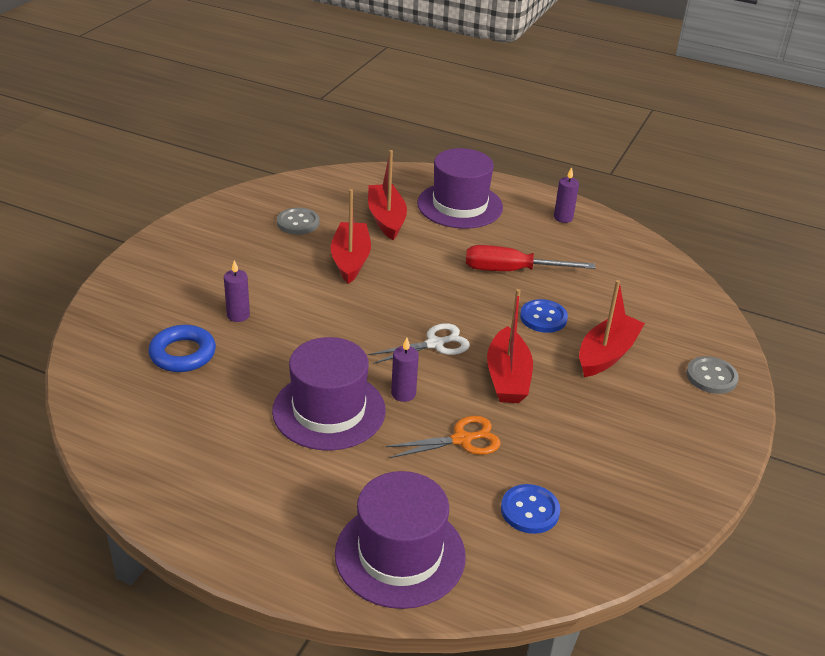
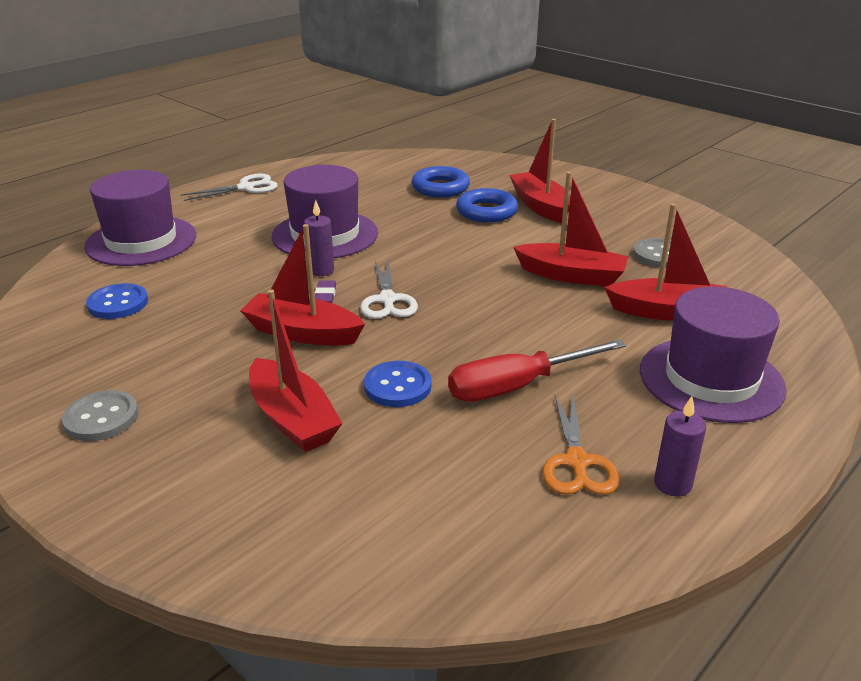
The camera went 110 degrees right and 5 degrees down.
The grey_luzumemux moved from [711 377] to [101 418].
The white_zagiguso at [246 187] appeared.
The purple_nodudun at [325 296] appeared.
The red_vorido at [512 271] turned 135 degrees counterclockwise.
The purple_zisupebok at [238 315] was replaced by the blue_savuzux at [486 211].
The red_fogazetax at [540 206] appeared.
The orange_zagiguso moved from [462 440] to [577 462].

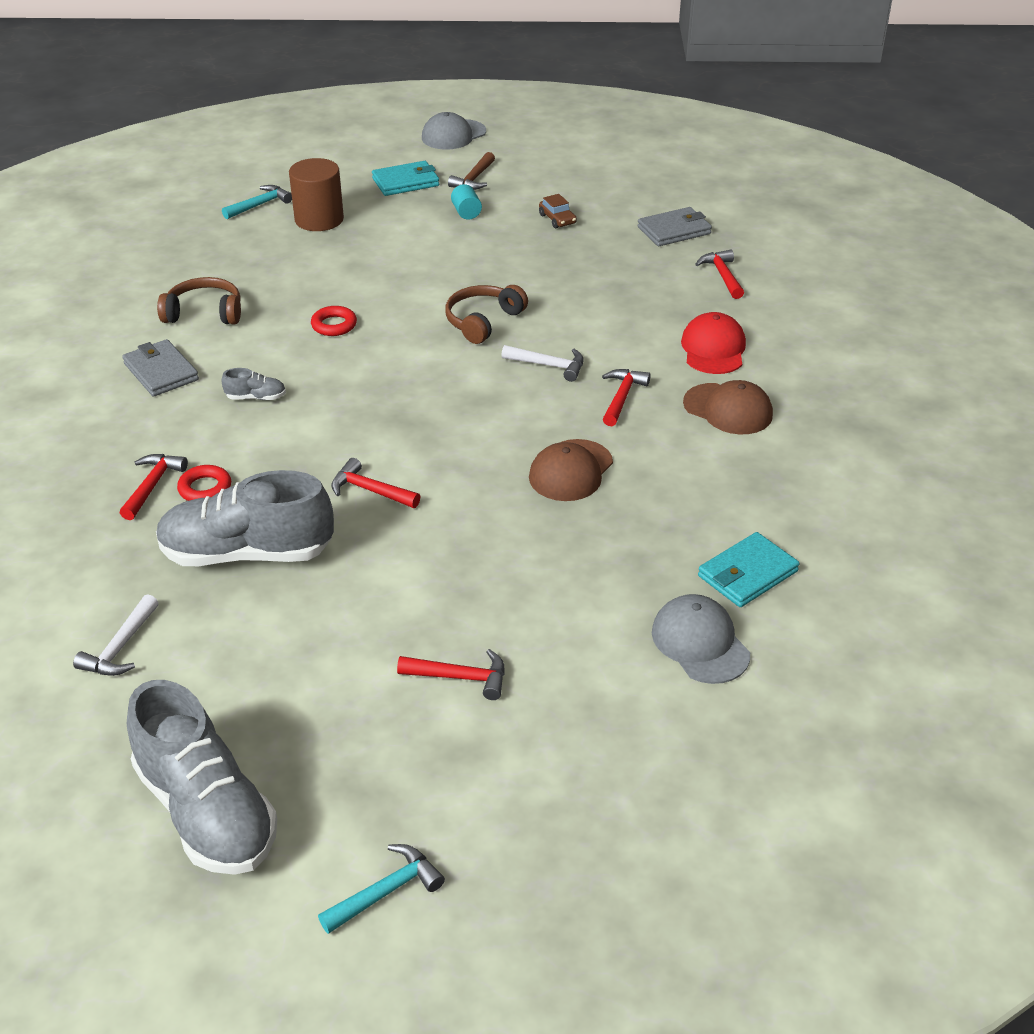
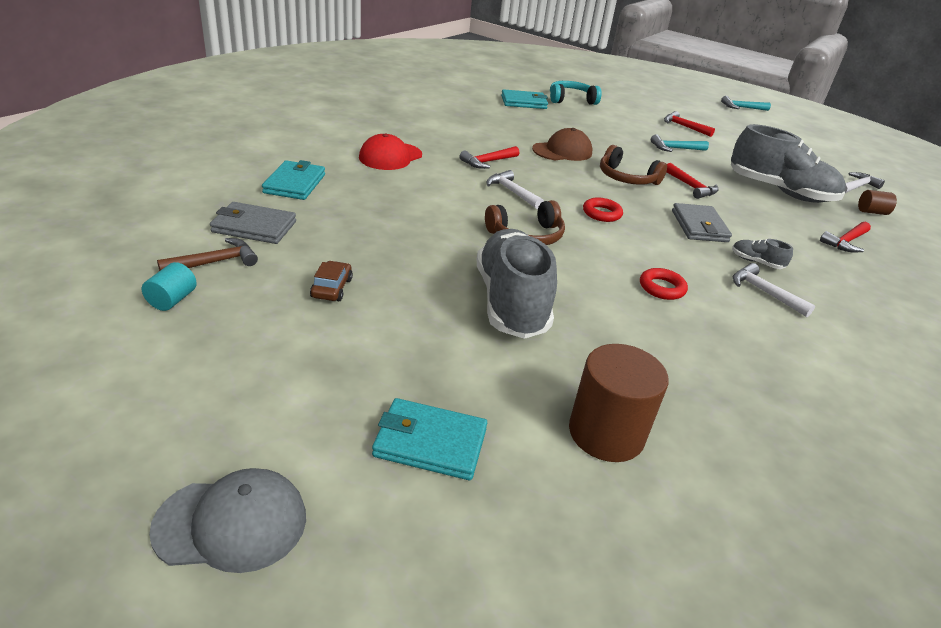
The camera went 150 degrees left and 5 degrees down.
The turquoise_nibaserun moved from [466 213] to [172 300].
The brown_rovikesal moved from [474 179] to [215 262].
The red_rovikesal at [722 275] was replaced by the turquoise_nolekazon at [295 184].
The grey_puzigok moved from [207 811] to [511 302].
The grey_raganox at [700 643] was replaced by the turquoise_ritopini at [571 100].
The red_savuzux moved from [205 488] to [601 213].
The brown_ritopini moved from [204 313] to [626 178].
The turquoise_rovikesal moved from [260 205] to [675 149].
The grey_nolekazon moved from [161 372] to [699 226].
The white_rovikesal at [764 292] appeared.
The brown_nibaserun at [871 212] appeared.
The brown_raganox at [728 409] disappeared.

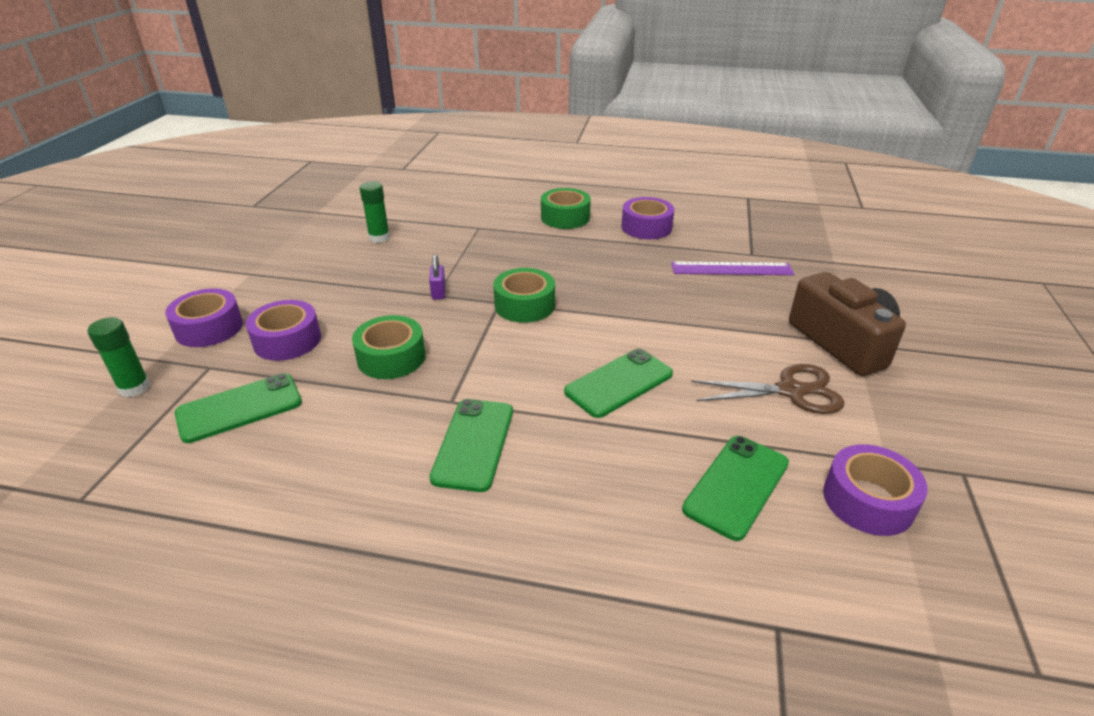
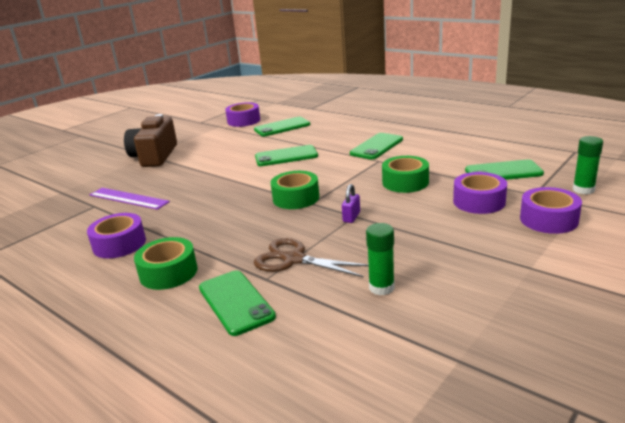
The camera went 150 degrees left and 10 degrees down.
The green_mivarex at [235 302] appeared.
The brown_zagiguso moved from [790 391] to [294 259].

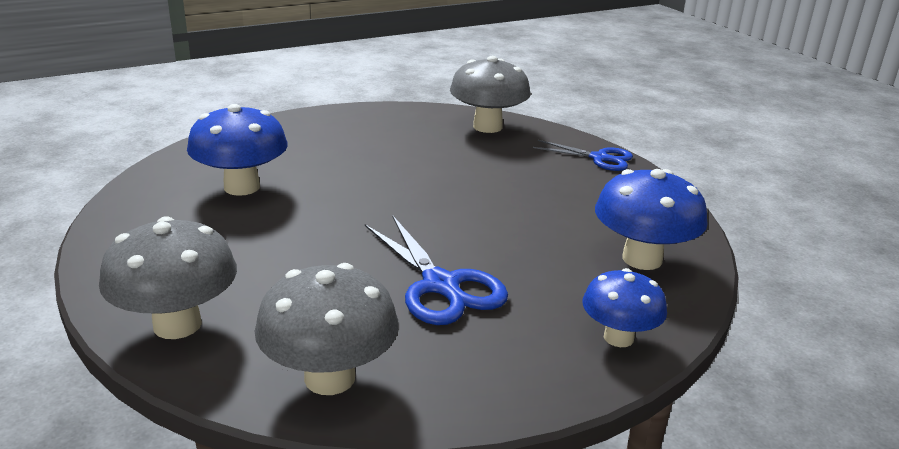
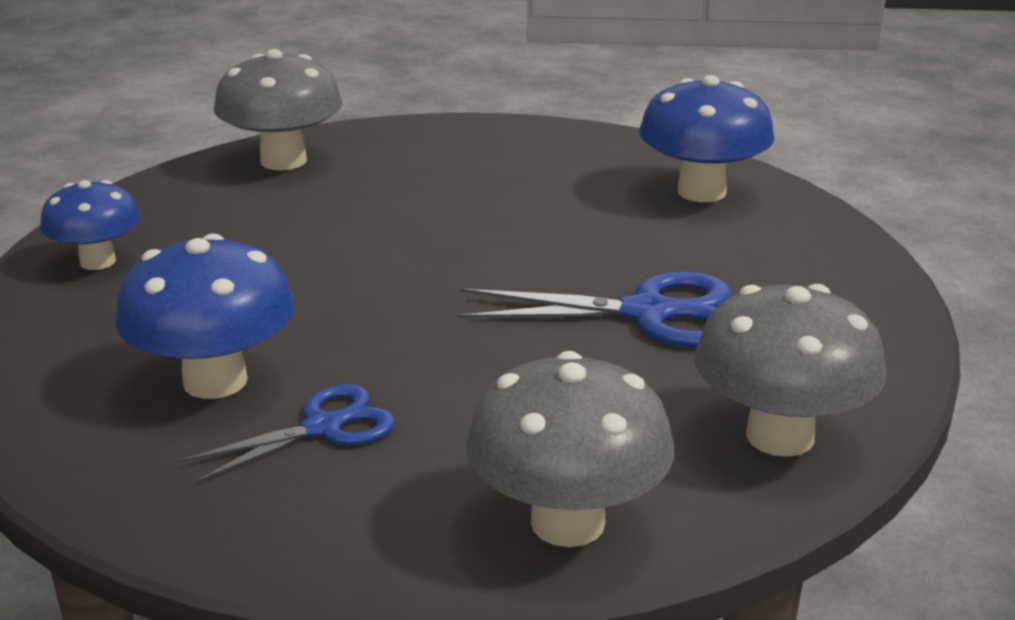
The camera went 55 degrees left and 0 degrees up.
The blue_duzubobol moved from [618 337] to [98 261].
The blue_zagiguso moved from [599 158] to [323 427].

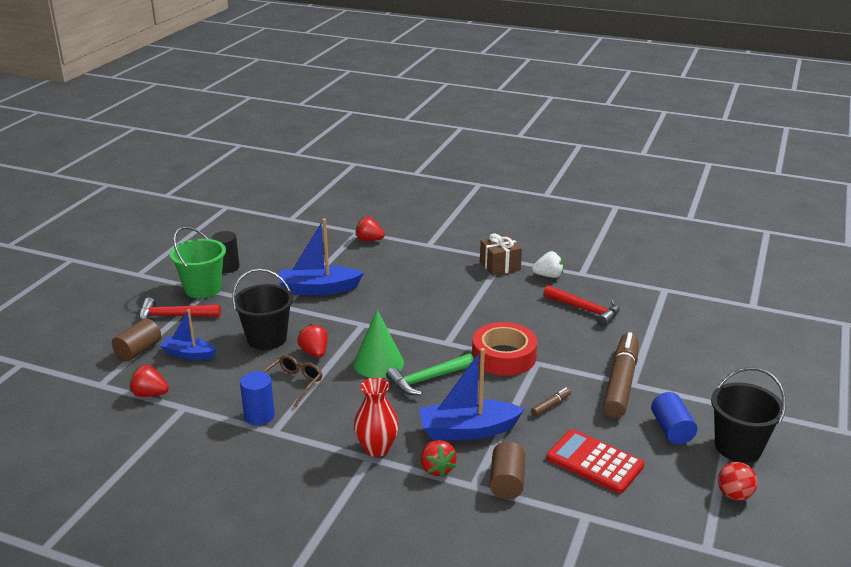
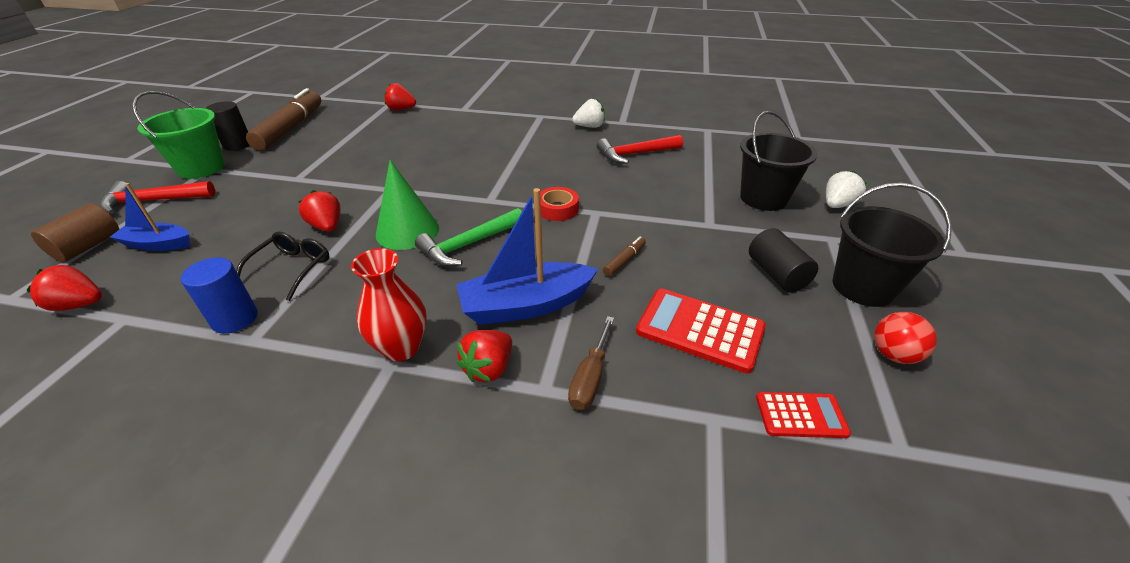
The camera went 10 degrees left and 10 degrees up.
The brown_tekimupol at [292 384] became the black_tekimupol at [292 269].
The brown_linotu moved from [620 383] to [290 128].
The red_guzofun at [437 468] turned 60 degrees clockwise.
The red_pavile at [504 356] changed to 0.56 times the size.
The brown_nibaserun at [506 482] was replaced by the brown_vorido at [590 377].
The red_rovikesal at [585 310] turned 135 degrees clockwise.
The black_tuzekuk moved from [267 338] to [763 198].
The blue_nibaserun at [671 429] became the black_nibaserun at [776 274].
The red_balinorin at [800 415] appeared.
The white_guzofun at [837 205] appeared.
The blue_fogazetax at [318 289] disappeared.
The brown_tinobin at [500 266] disappeared.

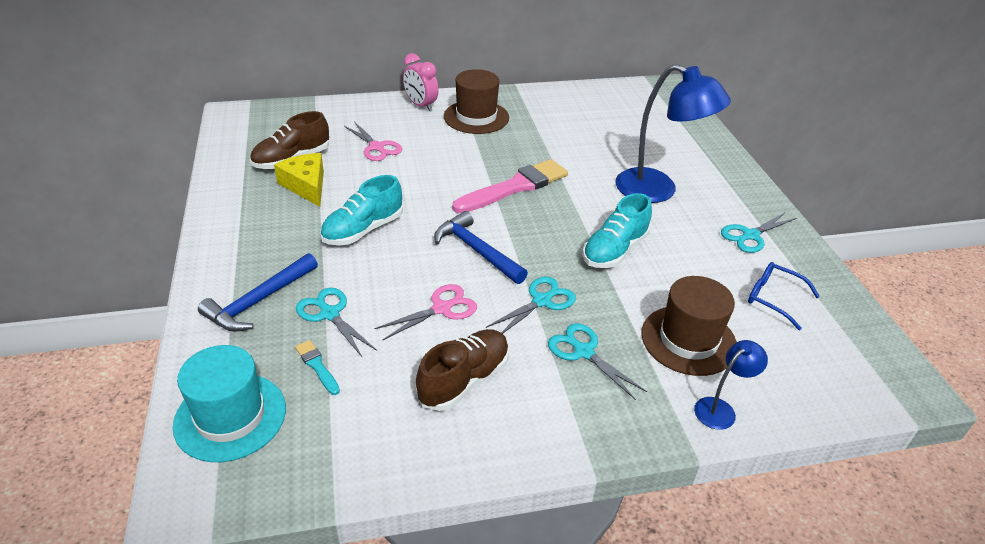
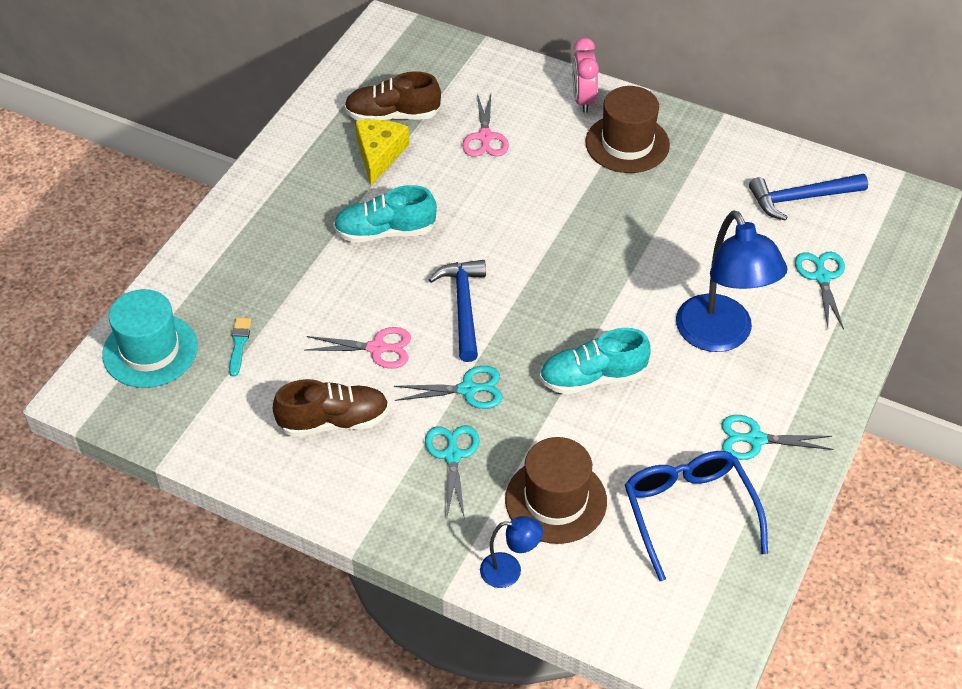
The camera went 40 degrees right and 10 degrees up.
The blue_tekimupol at [774 299] changed to 1.63 times the size.
The blue_rovikesal moved from [259 301] to [801 198].
The turquoise_zagiguso moved from [329 314] to [822 277].
The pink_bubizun at [515 187] disappeared.

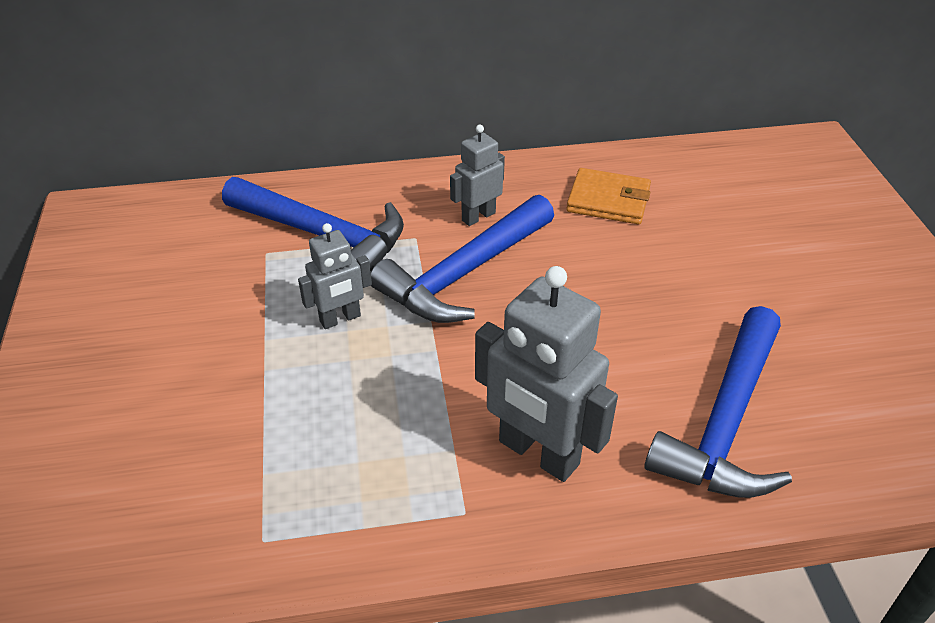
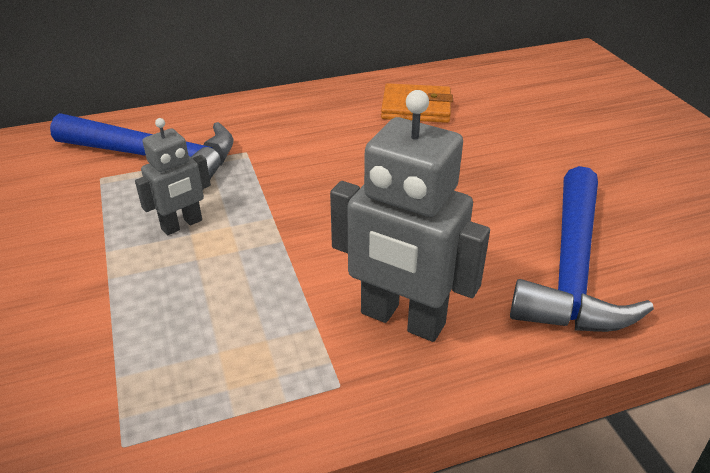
The camera went 10 degrees left and 5 degrees down.
The blue_rovikesal at [464 273] disappeared.
The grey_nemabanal at [478 216] disappeared.

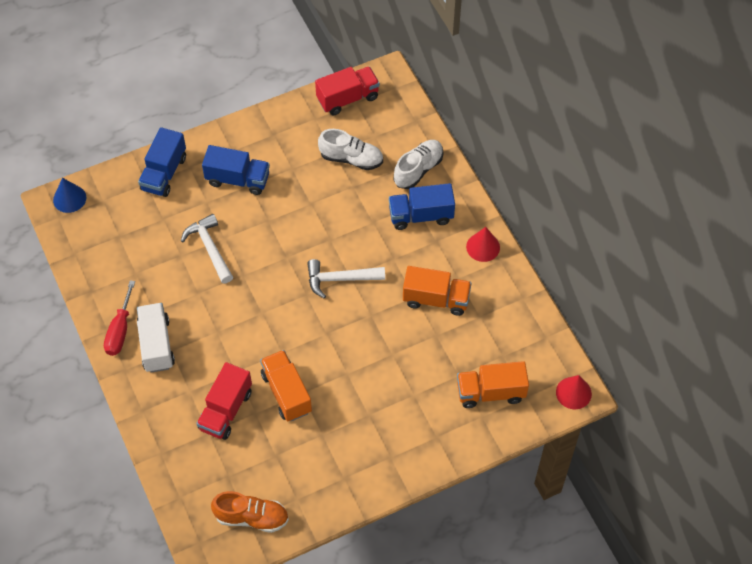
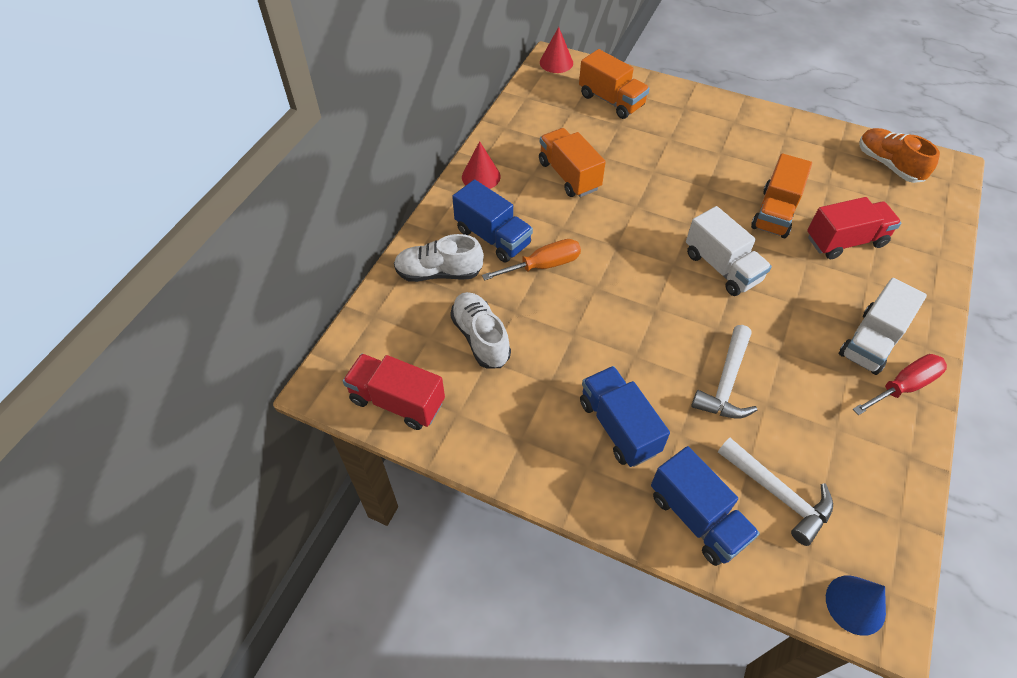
The camera went 130 degrees left and 5 degrees down.
The orange_vorido at [543 265] appeared.
The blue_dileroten at [164 173] turned 75 degrees clockwise.
The white_dileroten at [722 267] appeared.
The white_rovikesal moved from [340 279] to [778 494].

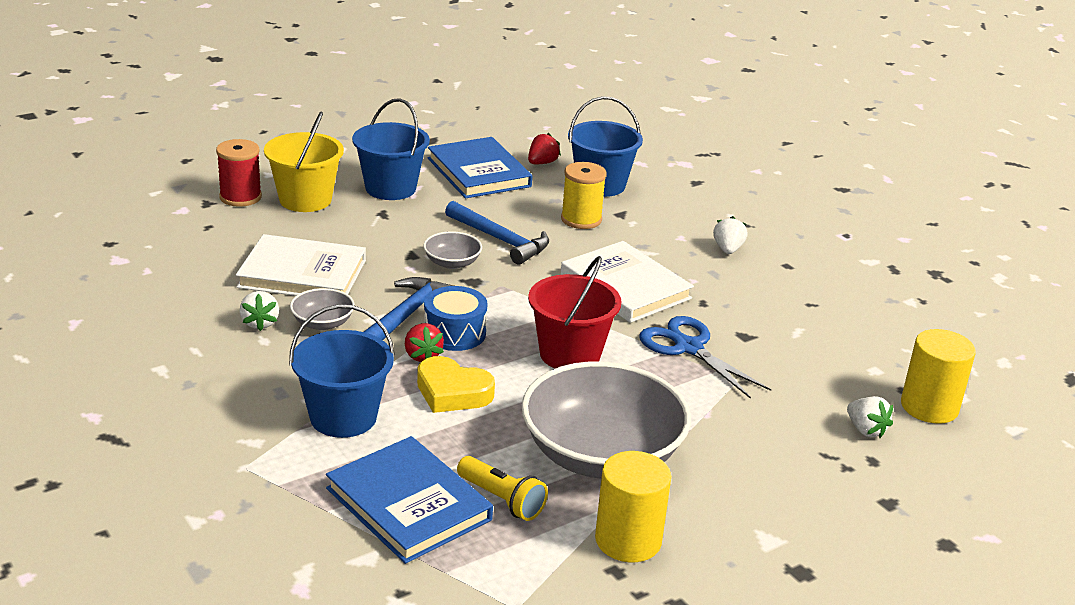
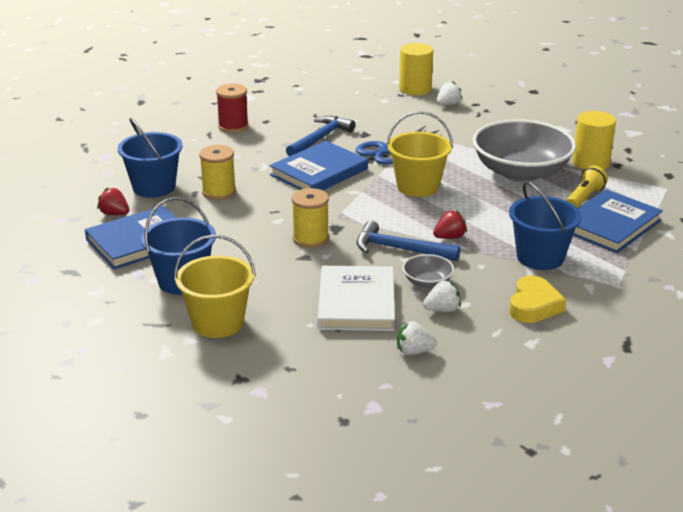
The camera went 95 degrees left and 0 degrees up.
The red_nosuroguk moved from [240 197] to [233 126].
The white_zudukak at [625 287] became the blue_zudukak at [319 172].
The blue_rovikesal moved from [500 240] to [320 139].
The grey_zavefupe at [452 263] was replaced by the yellow_nosuroguk at [310 239].
The red_tuzekuk at [570 354] became the yellow_tuzekuk at [418 186].
The white_guzofun moved from [728 249] to [414 351].
The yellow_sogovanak moved from [452 392] to [533 305].
The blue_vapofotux at [454 333] disappeared.

